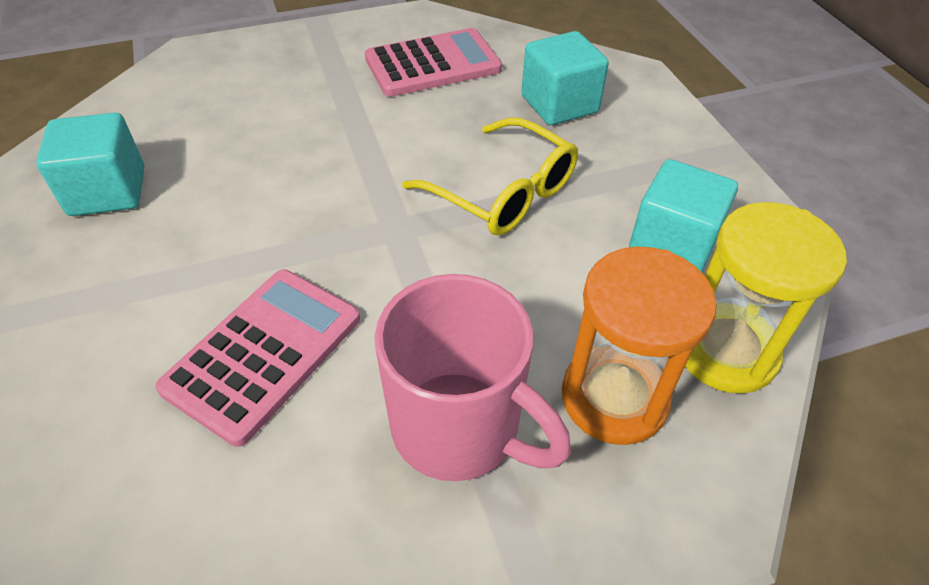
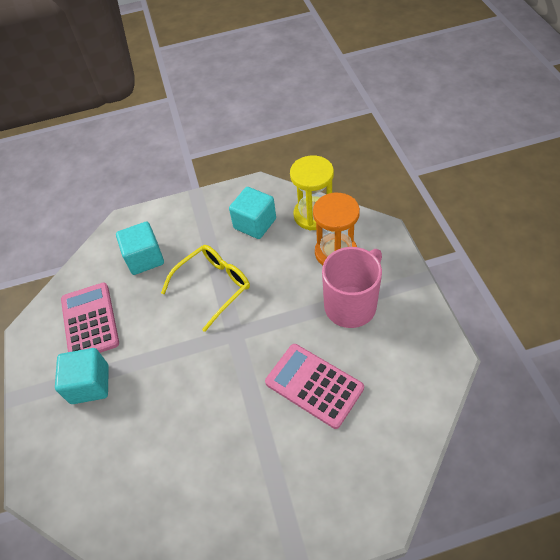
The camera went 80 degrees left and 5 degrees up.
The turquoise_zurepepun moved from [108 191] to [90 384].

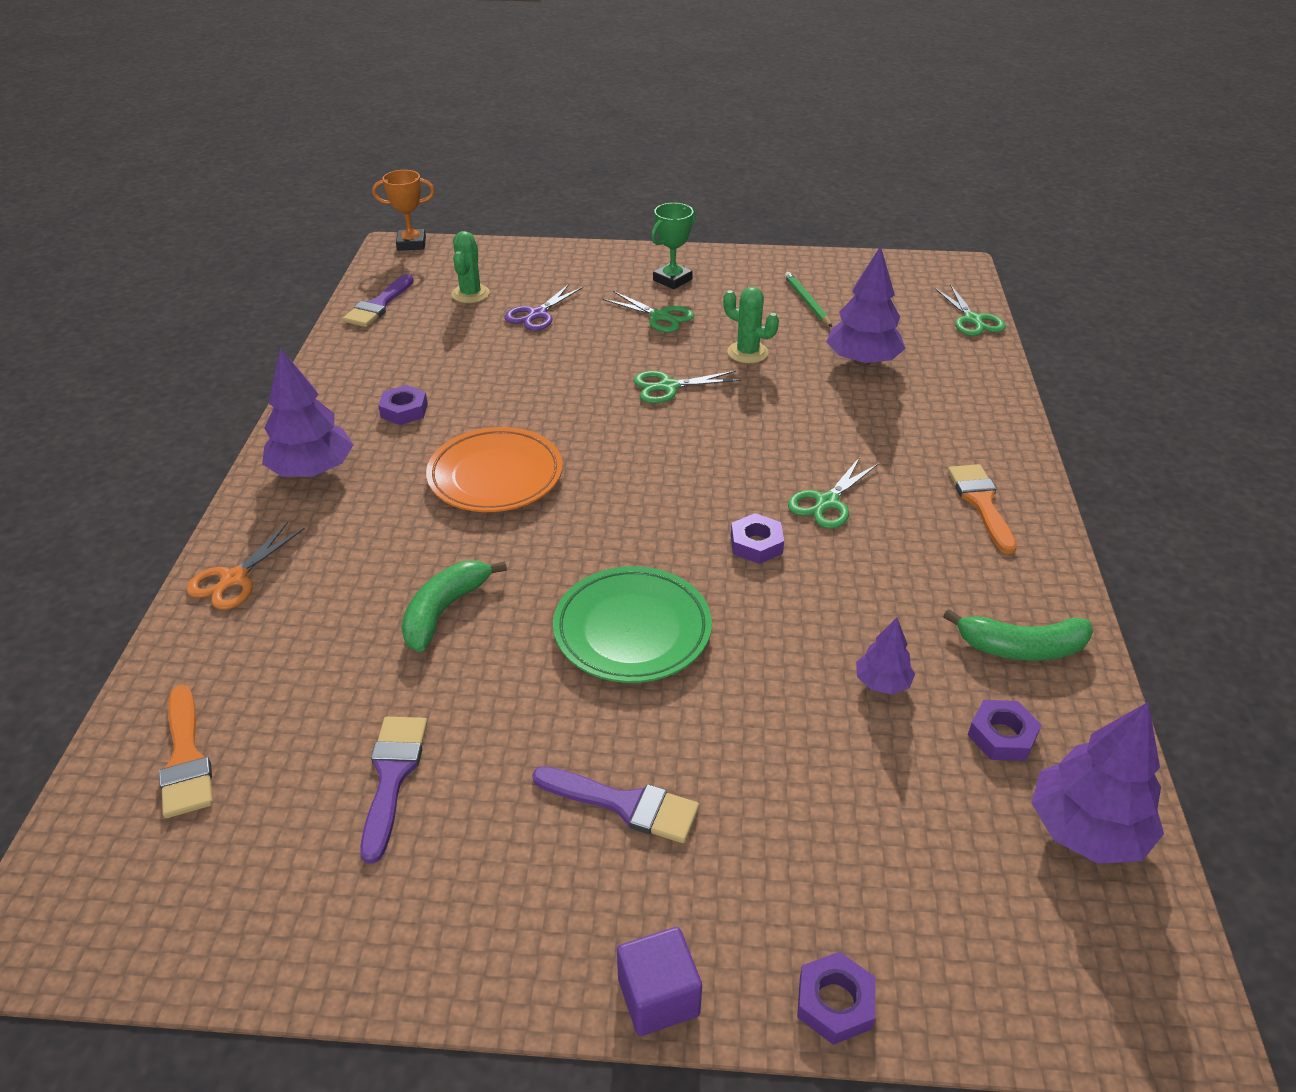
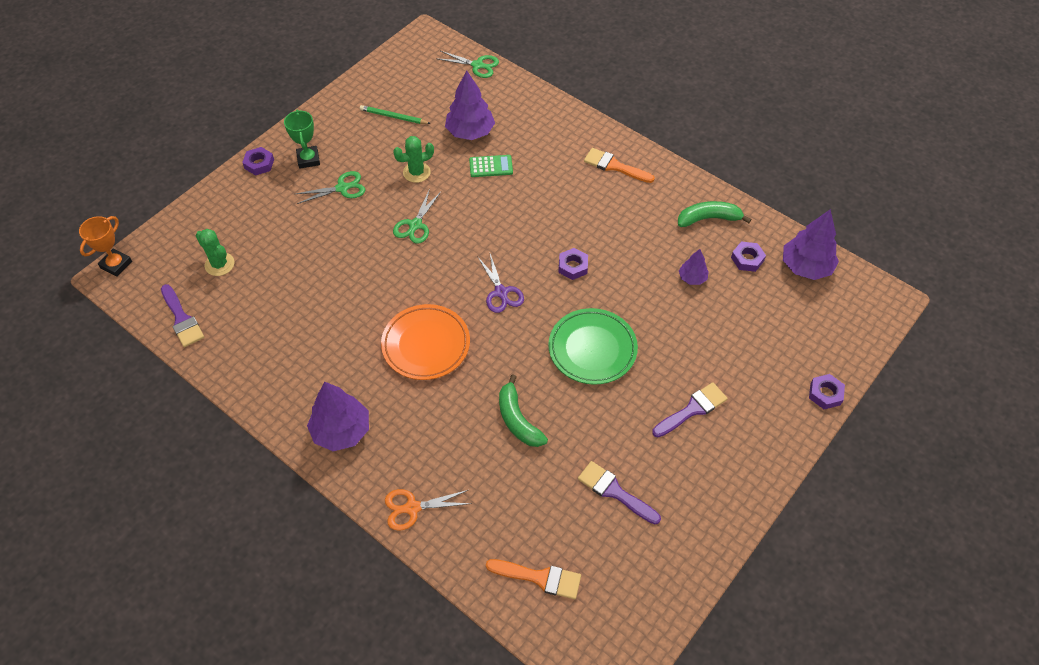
The camera went 55 degrees left and 15 degrees up.
The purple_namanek moved from [404 410] to [259 164].
The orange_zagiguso at [234 579] turned 105 degrees clockwise.
The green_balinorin at [491 166] appeared.
The purple_zagiguso moved from [537 314] to [501 292].
The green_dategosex at [1021 648] turned 135 degrees counterclockwise.
The purple_zurepepun at [658 996] disappeared.
The green_zagiguso at [827 502] disappeared.

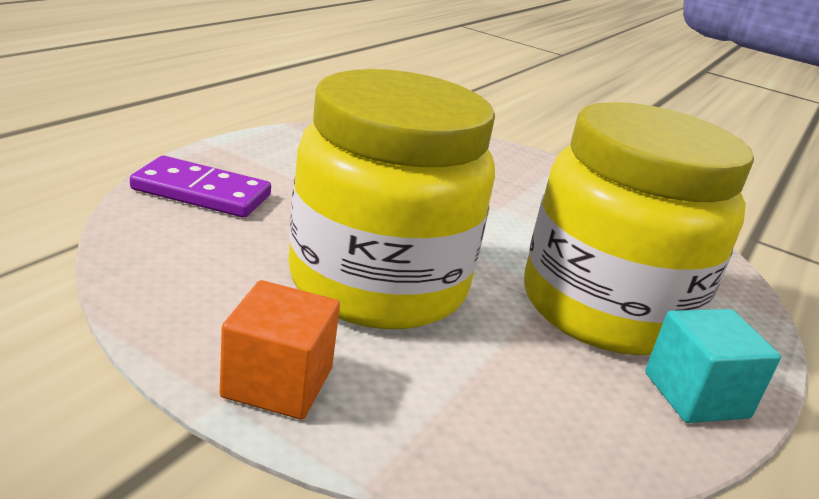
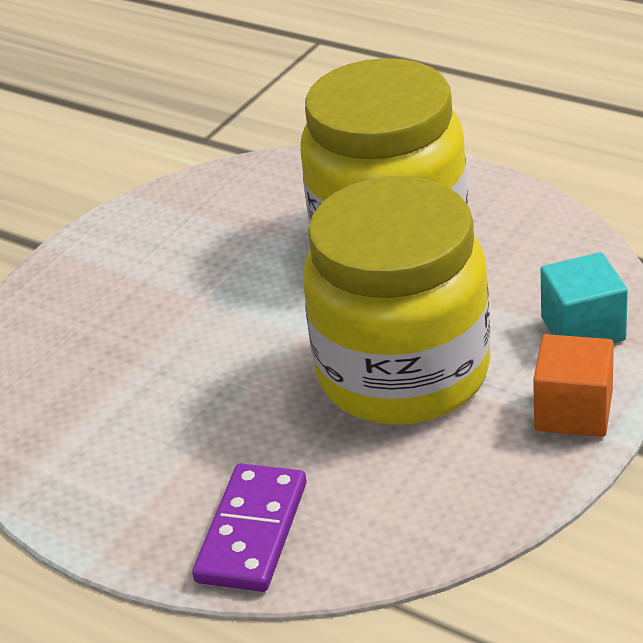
The camera went 80 degrees left and 10 degrees up.
The turquoise_zurepepun moved from [696 395] to [583 329].

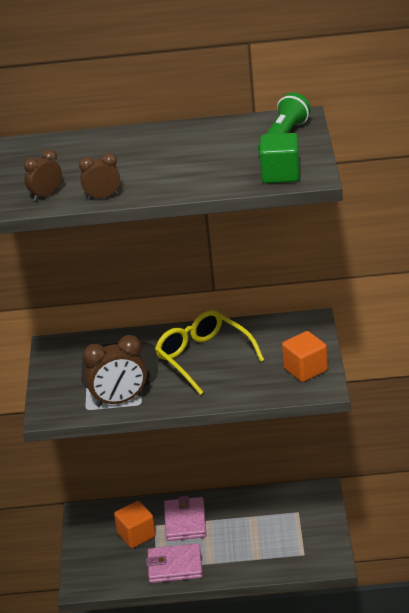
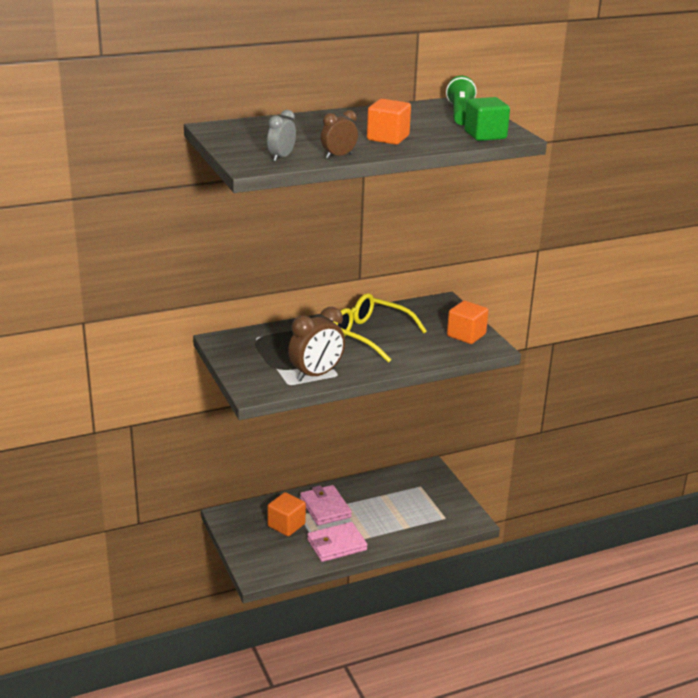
The camera went 25 degrees left and 5 degrees down.
The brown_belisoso at [46 195] became the grey_belisoso at [281 157].
The orange_zurepepun at [388 138] appeared.

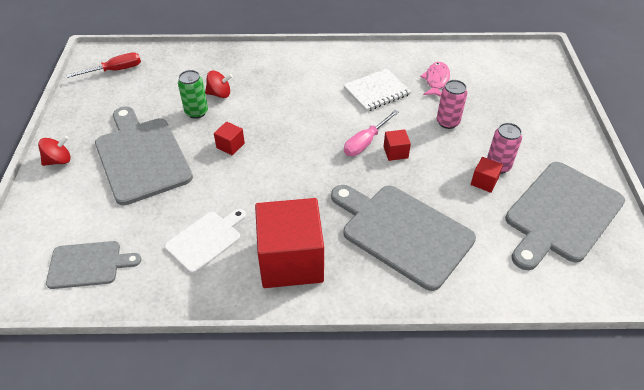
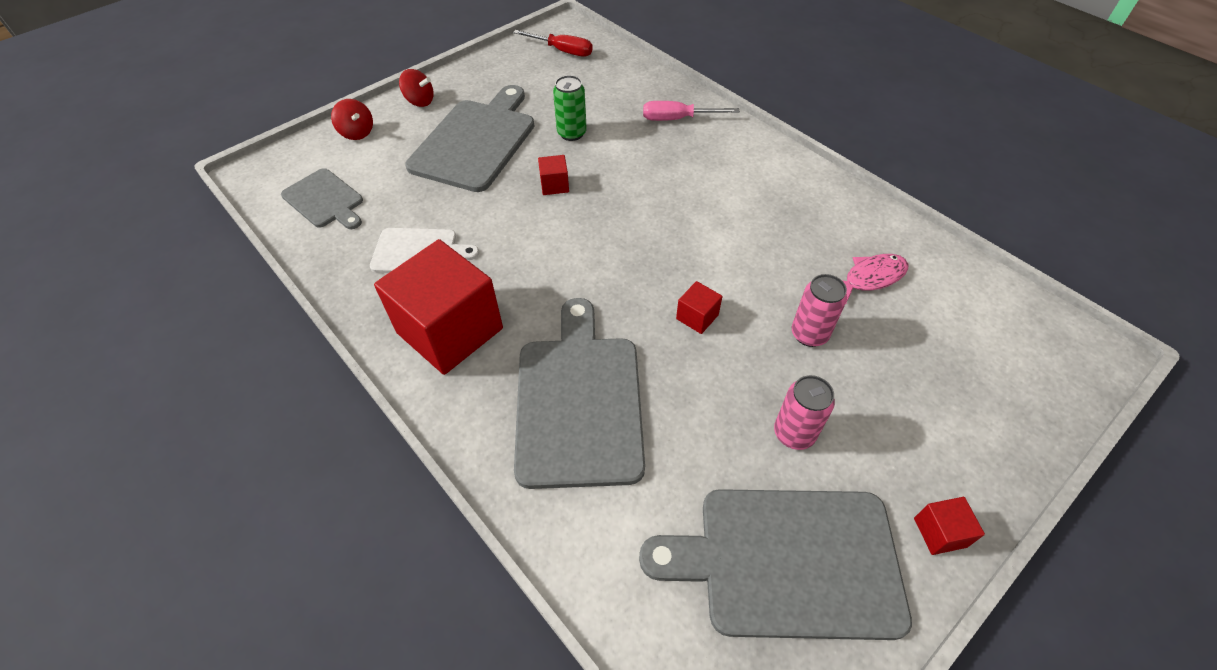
The camera went 50 degrees right and 5 degrees up.
The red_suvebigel moved from [219 94] to [357 133].
The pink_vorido moved from [365 142] to [677 119].
The red_zurepepun moved from [484 182] to [940 532].
The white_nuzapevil at [376 91] disappeared.

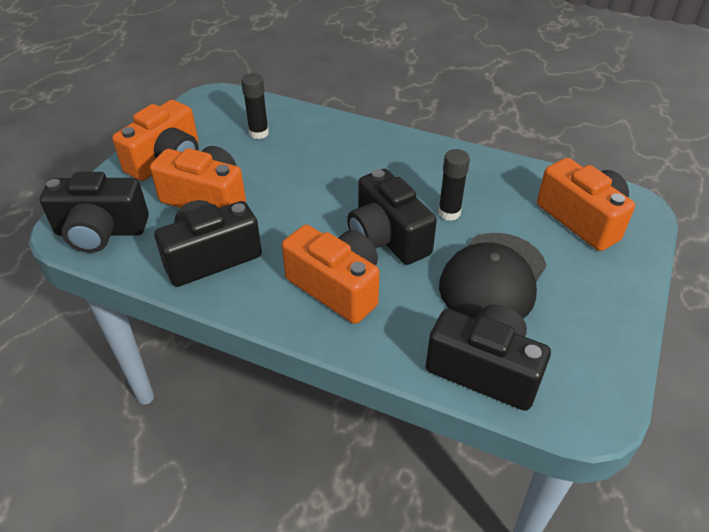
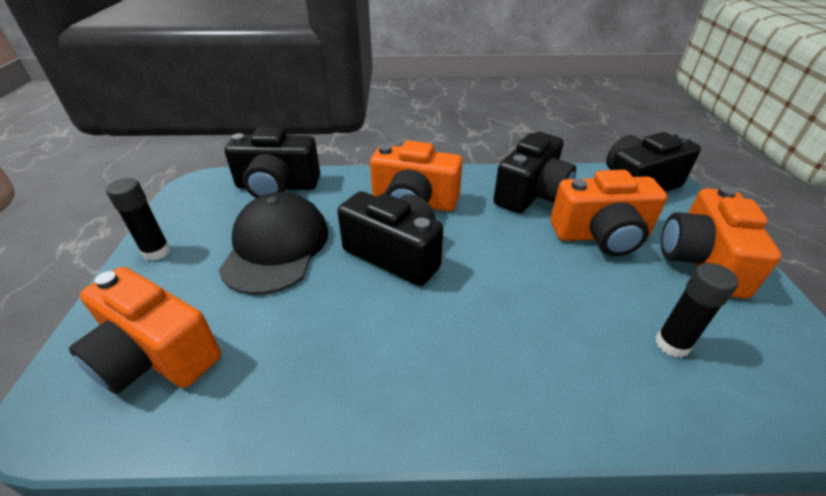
The camera went 155 degrees right and 5 degrees down.
The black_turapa moved from [449 213] to [156 252].

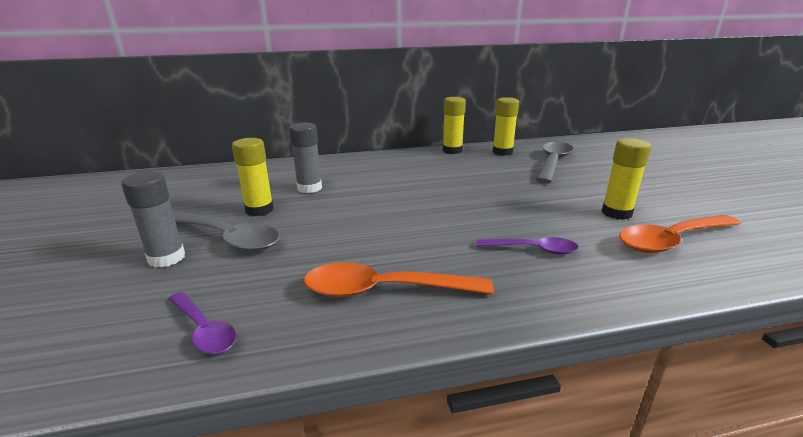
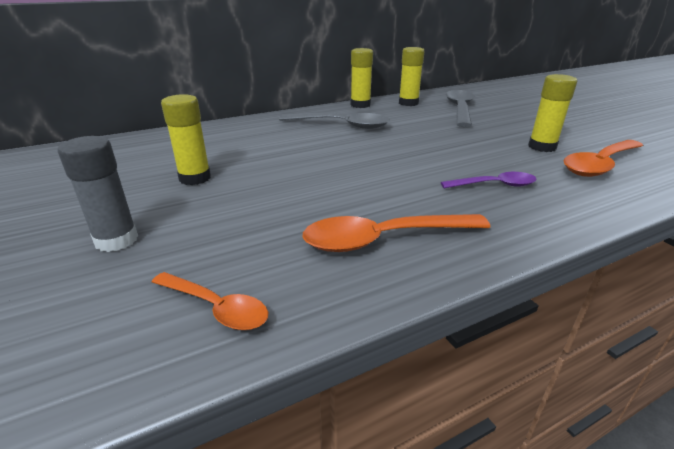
The camera went 15 degrees left and 5 degrees up.
The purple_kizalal at [204 330] became the orange_kizalal at [216 308].
The grey_kizalal moved from [228 238] to [342 125].
The grey_turapa at [309 188] disappeared.

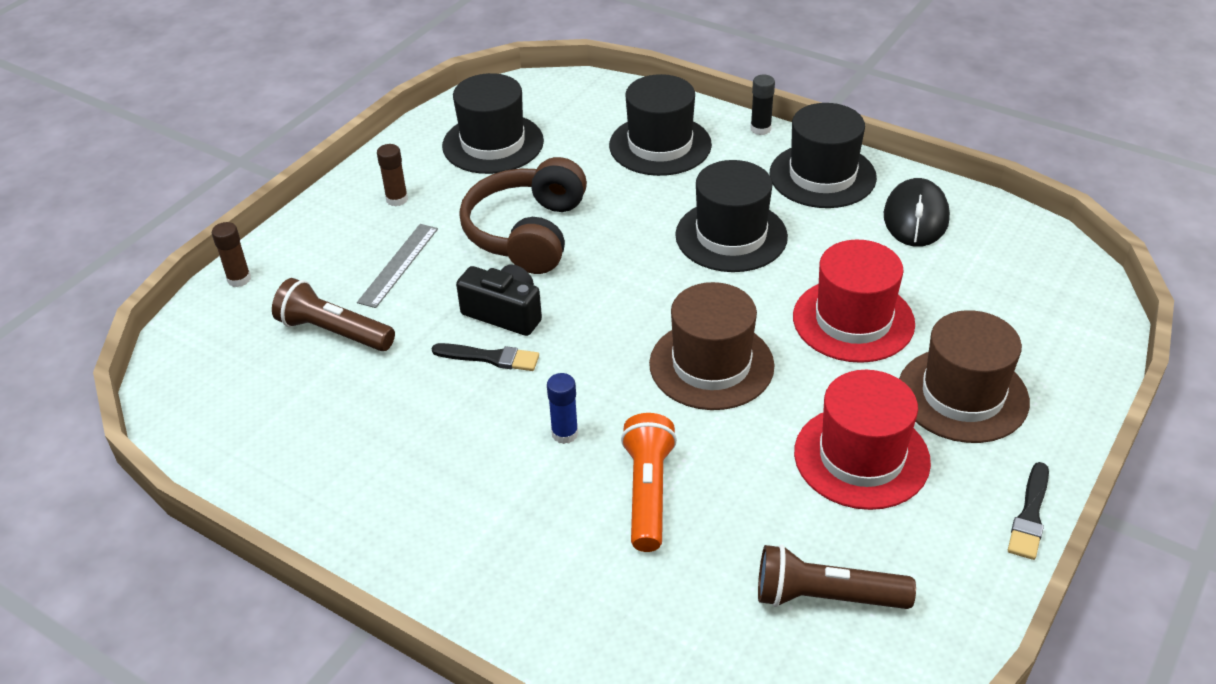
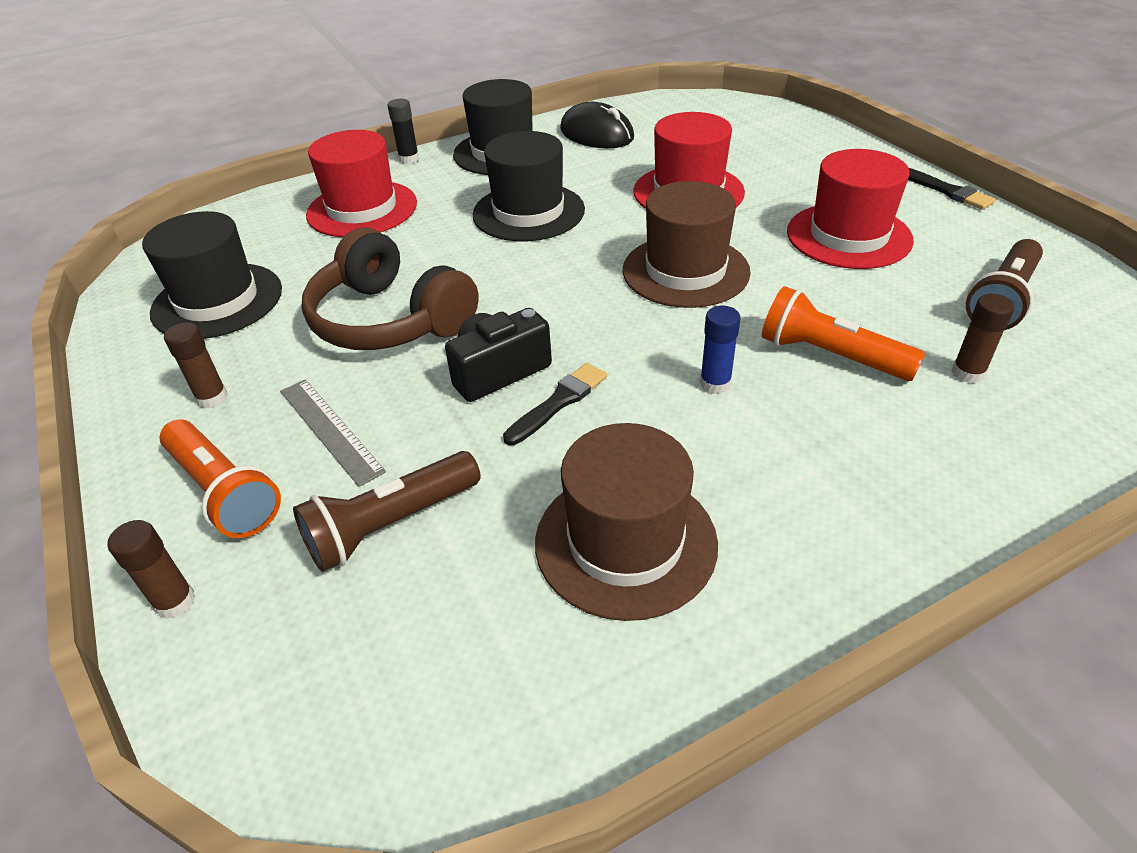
The camera went 60 degrees left and 0 degrees up.
The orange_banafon at [224 492] appeared.
The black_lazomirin at [660 145] became the red_lazomirin at [362 209].
The brown_lazomirin moved from [962 395] to [625 542].
The brown_turapa at [968 373] appeared.

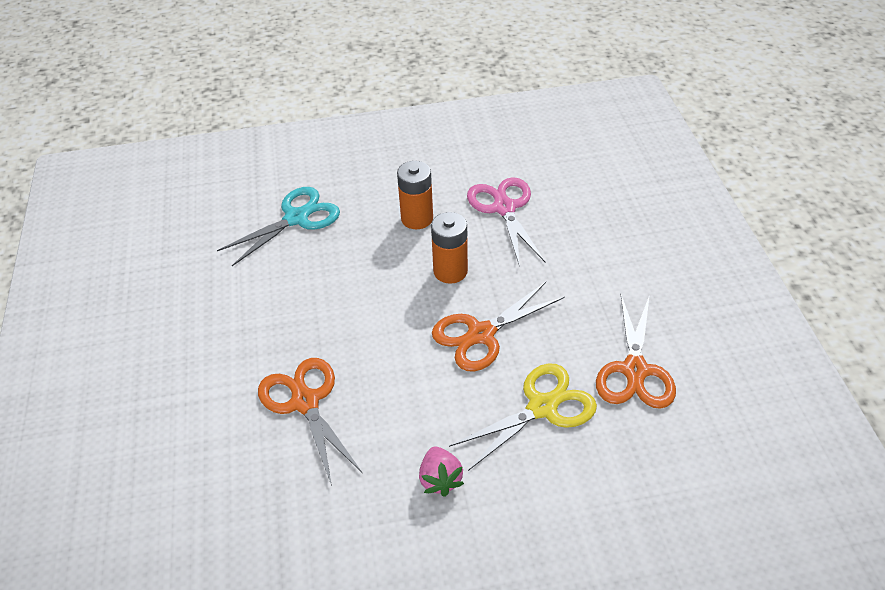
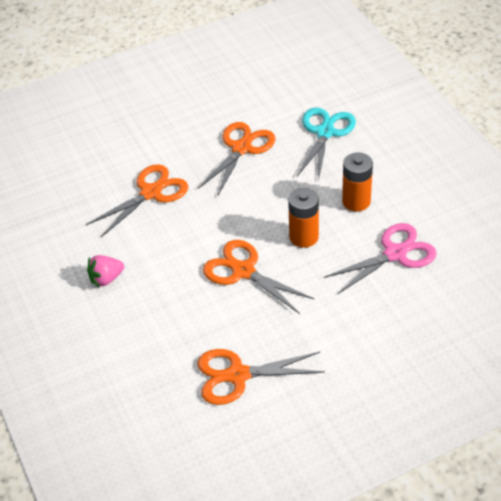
The camera went 75 degrees right and 0 degrees up.
The orange_zagiguso at [241 148] appeared.
The turquoise_zagiguso at [296 218] turned 105 degrees counterclockwise.
The yellow_zagiguso at [542 407] disappeared.

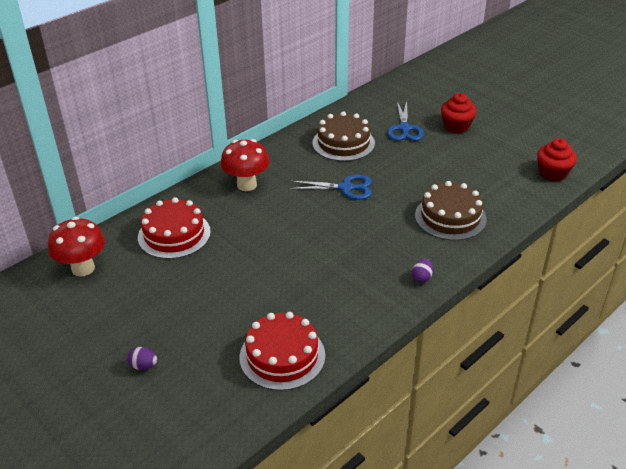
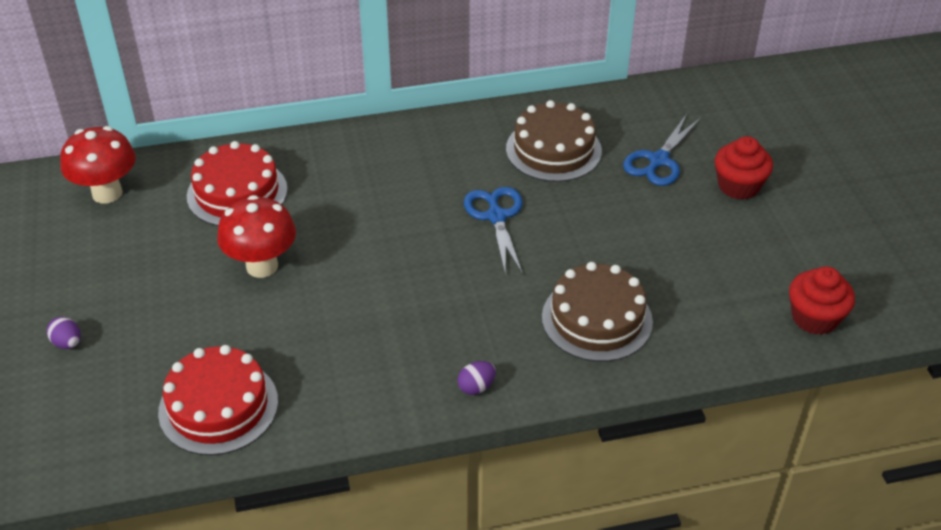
The camera went 30 degrees right and 5 degrees up.
The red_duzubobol moved from [247 185] to [262 266].
The blue_zagiguso at [345 188] turned 135 degrees counterclockwise.

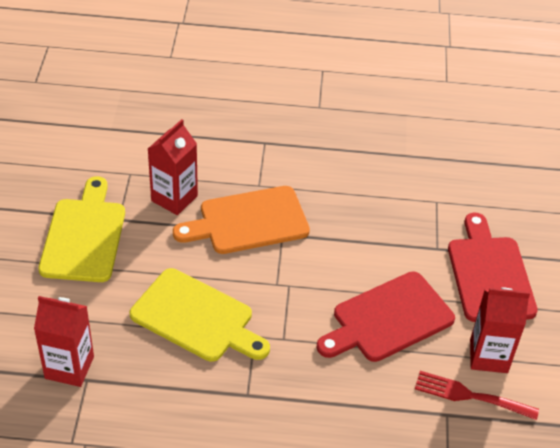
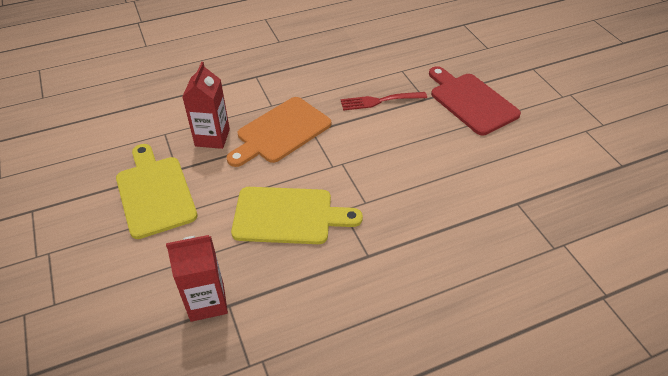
The camera went 25 degrees left and 0 degrees up.
The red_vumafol moved from [470 396] to [379 101].
The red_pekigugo at [388 319] disappeared.
The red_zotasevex at [488 356] disappeared.

